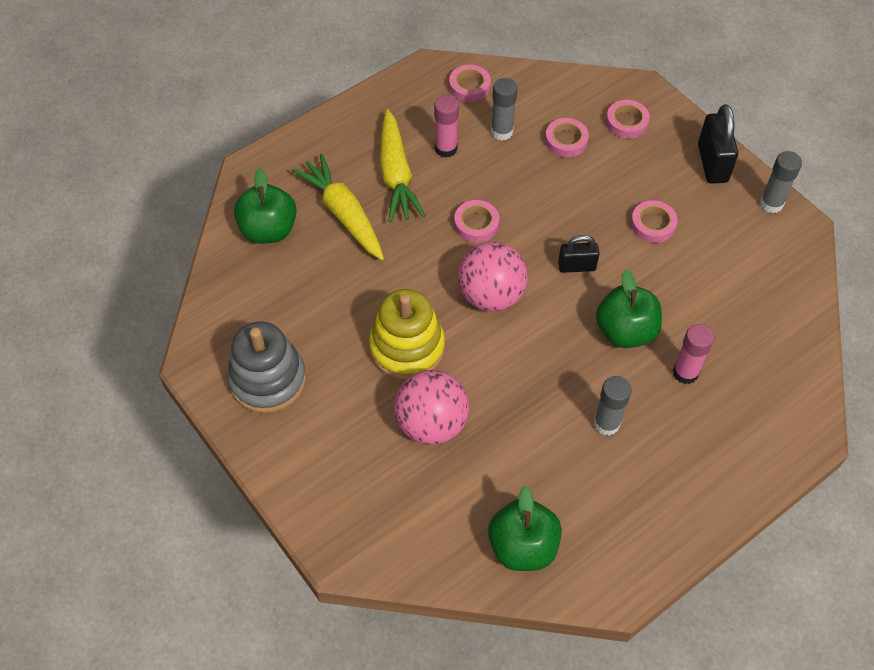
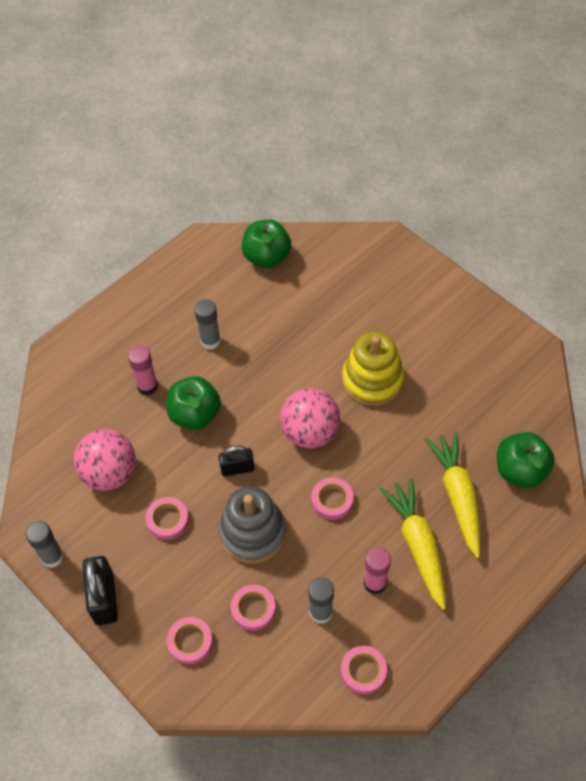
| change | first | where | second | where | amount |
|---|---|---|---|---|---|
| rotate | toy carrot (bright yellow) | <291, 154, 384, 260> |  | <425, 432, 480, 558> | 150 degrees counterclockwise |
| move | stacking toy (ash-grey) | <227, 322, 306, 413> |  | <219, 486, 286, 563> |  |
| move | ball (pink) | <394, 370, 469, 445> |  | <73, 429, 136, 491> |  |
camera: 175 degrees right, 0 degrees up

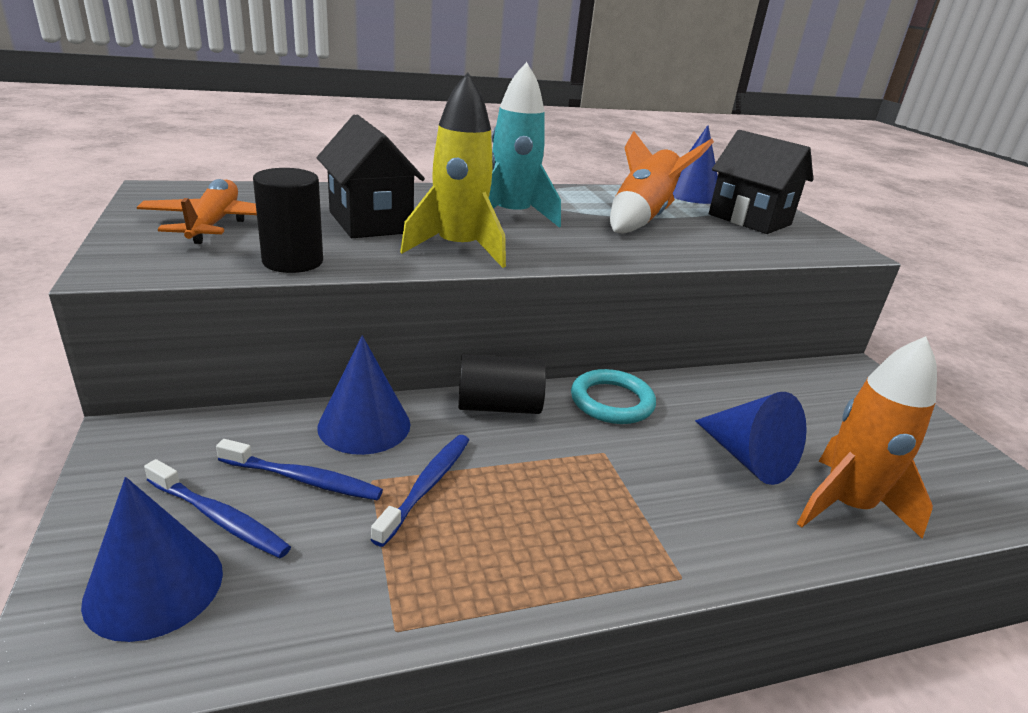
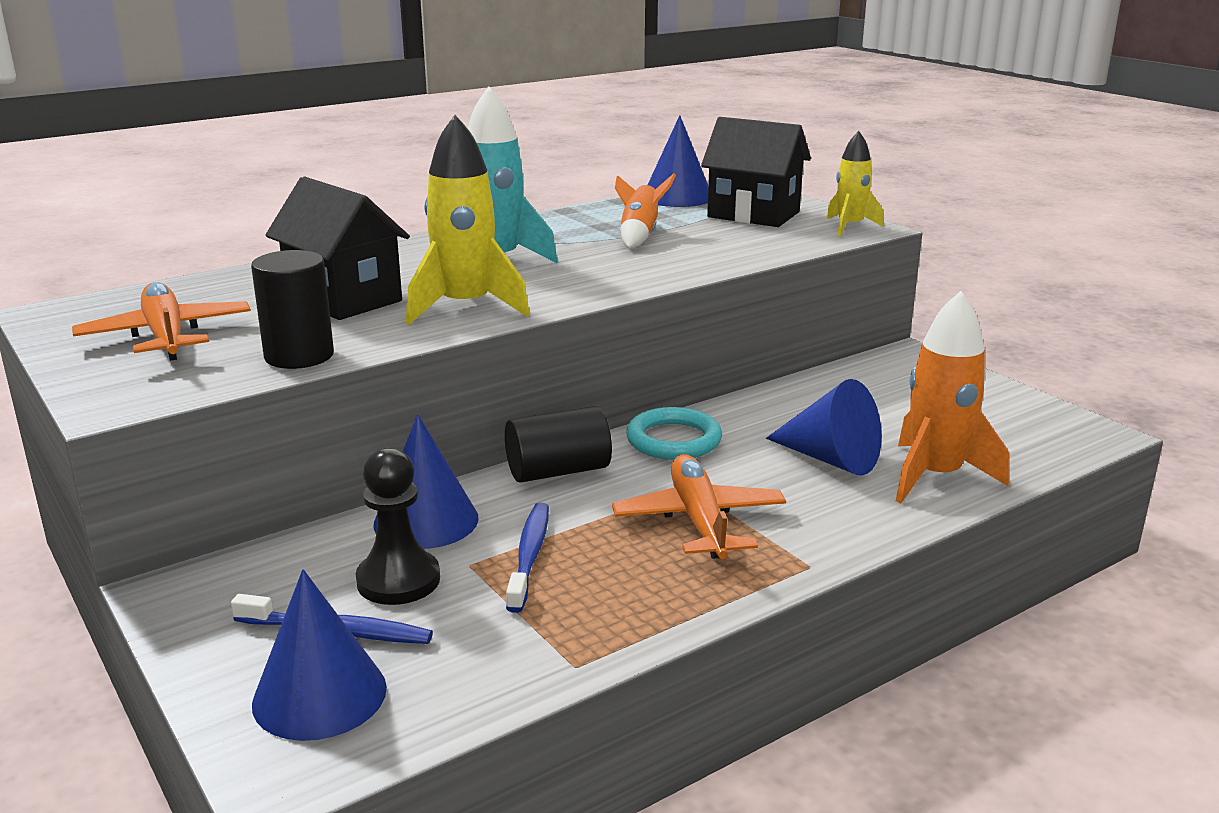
| change | first | where | second | where | amount |
|---|---|---|---|---|---|
| resize | toy rocket (bright orange) | <610, 131, 714, 233> |  | <615, 173, 676, 248> | x0.61 |
| replace | tooth brush (royal blue) | <216, 439, 383, 500> | pawn (black) | <356, 447, 440, 605> |  |
| insert |  |  | toy rocket (bright yellow) | <826, 131, 884, 236> |  |
| insert |  |  | aeroplane (bright orange) | <612, 454, 786, 559> |  |
camera: 15 degrees left, 5 degrees down

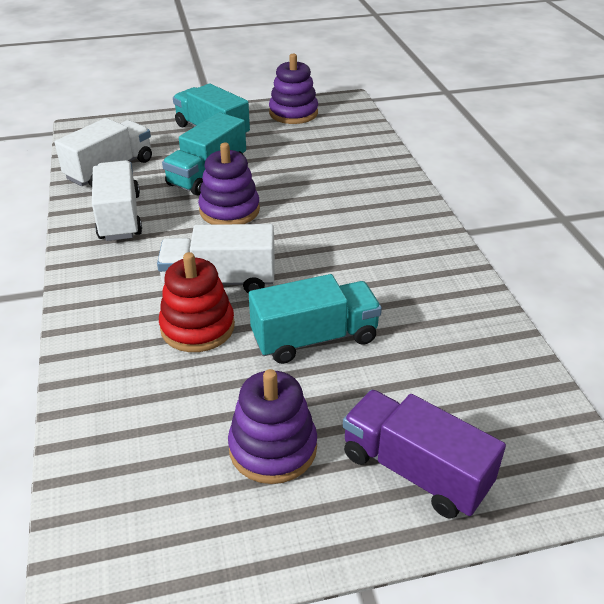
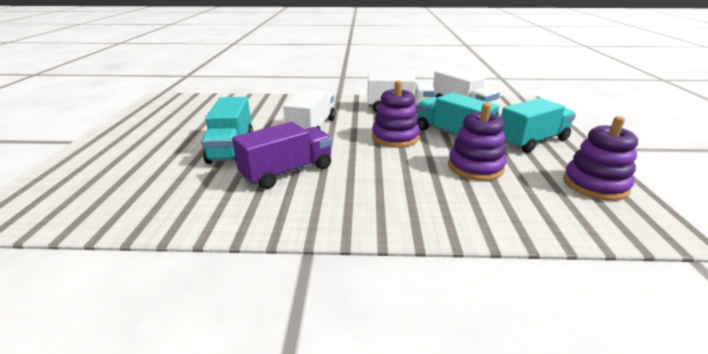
| change | first | where | second | where | amount |
|---|---|---|---|---|---|
| delete | stacking toy (crimson) | <159, 252, 235, 352> |  |  |  |
| move | stacking toy (violet) | <228, 369, 317, 484> |  | <448, 103, 506, 181> |  |
| move | truck (violet) | <343, 390, 506, 519> |  | <232, 122, 332, 189> |  |
camera: 105 degrees right, 10 degrees down

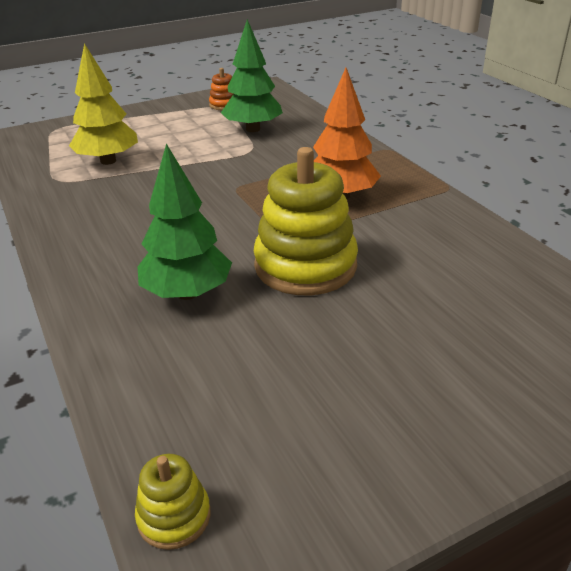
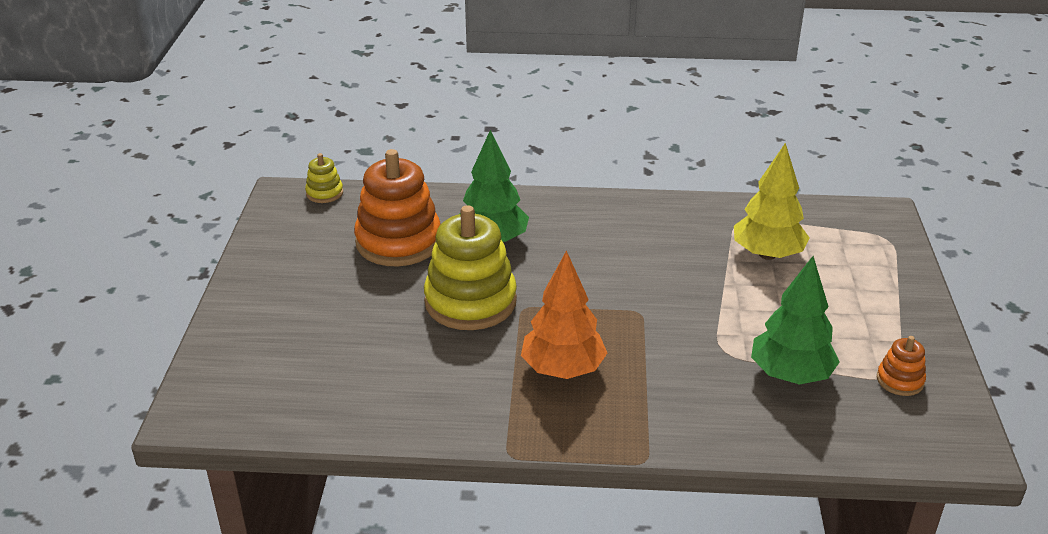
| change | first | where | second | where | amount |
|---|---|---|---|---|---|
| insert |  |  | stacking toy (bright orange) | <354, 149, 441, 266> |  |
camera: 120 degrees right, 0 degrees up

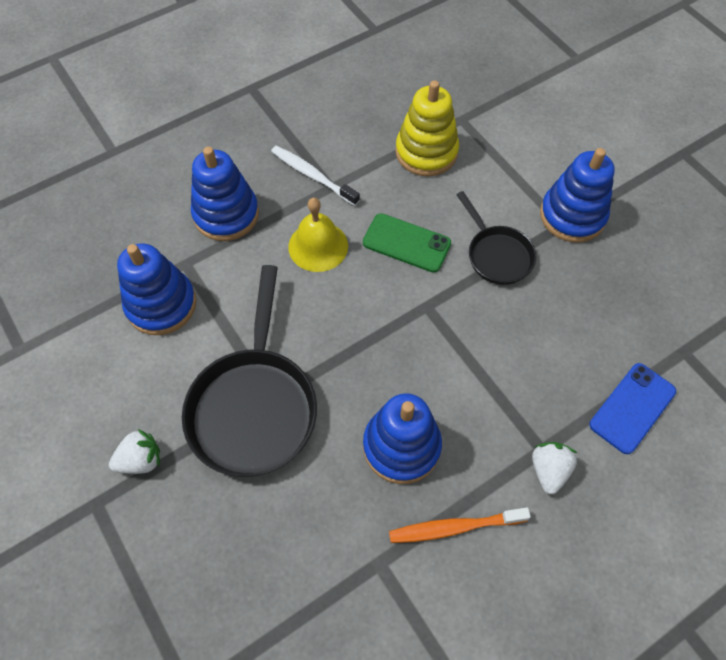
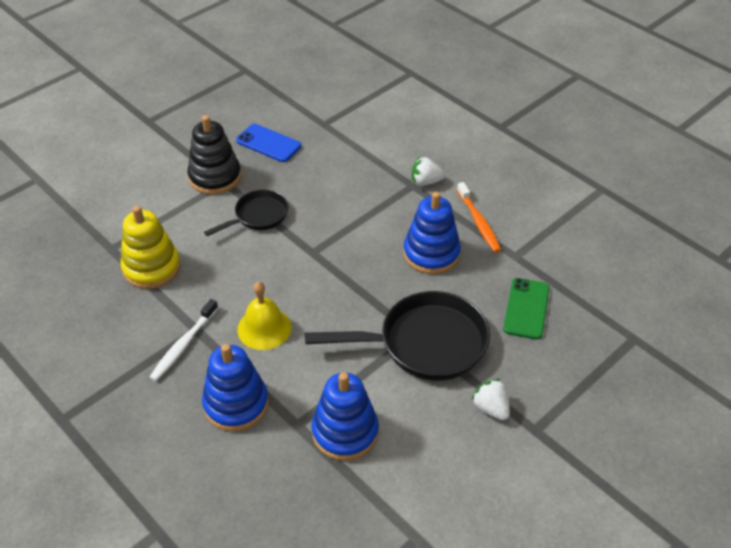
| change | first | where | second | where | amount |
|---|---|---|---|---|---|
| recolor | stacking toy (royal blue) | <540, 148, 615, 242> | stacking toy (black) | <187, 115, 241, 195> |  |
| move | mobile phone (leaf-green) | <363, 213, 451, 273> |  | <503, 278, 550, 340> |  |
| move | mobile phone (royal blue) | <589, 363, 676, 454> |  | <236, 124, 301, 162> |  |
camera: 100 degrees left, 15 degrees down

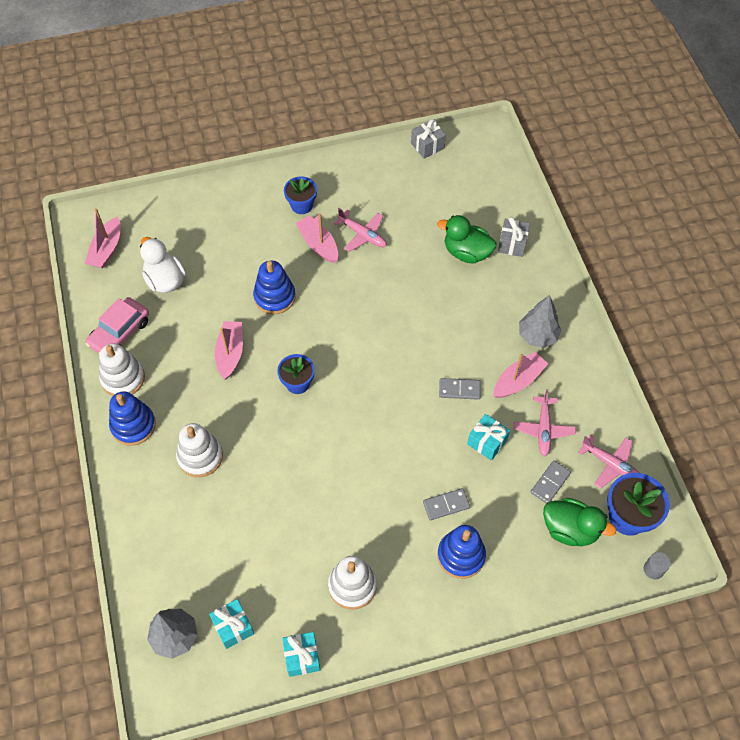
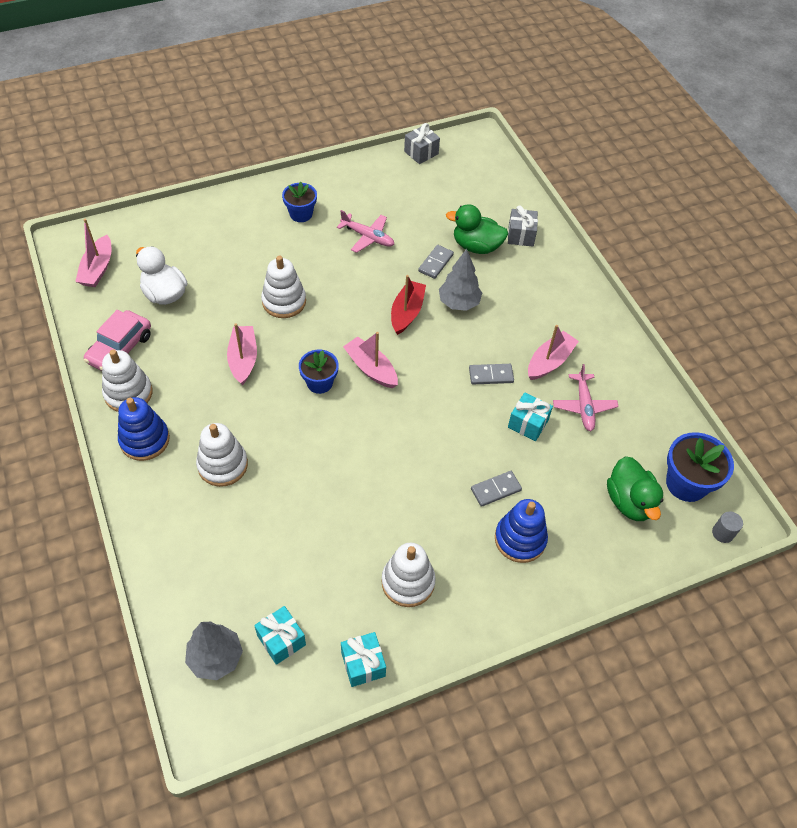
| change | first | where | second | where | amount |
|---|---|---|---|---|---|
| move | boat (pink) | <296, 213, 338, 263> |  | <343, 332, 398, 388> |  |
| recolor | stacking toy (royal blue) | <253, 261, 296, 314> | stacking toy (white) | <261, 256, 306, 318> |  |
| move | toy tree (ash-grey) | <519, 295, 561, 348> |  | <439, 249, 482, 311> |  |
| delete | aeroplane (pink) | <578, 435, 640, 488> |  |  |  |
| move | domino piece (ash-grey) | <531, 460, 571, 504> |  | <418, 245, 454, 279> |  |
| rotate | duck (leaf-green) | <543, 498, 616, 546> |  | <607, 456, 663, 521> | 60 degrees clockwise |
| insert |  |  | boat (crimson) | <391, 275, 426, 335> |  |
camera: 10 degrees left, 5 degrees down

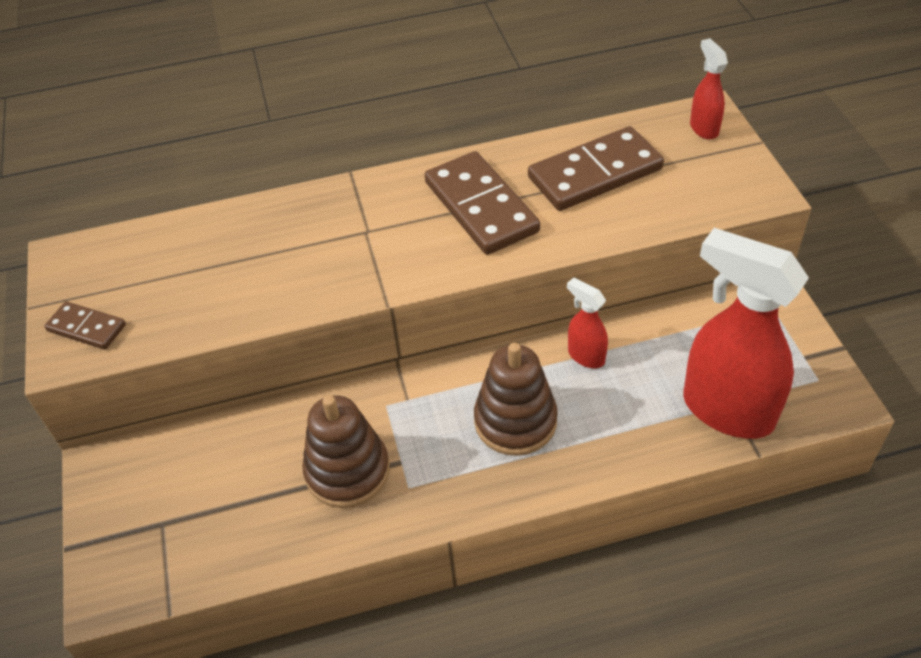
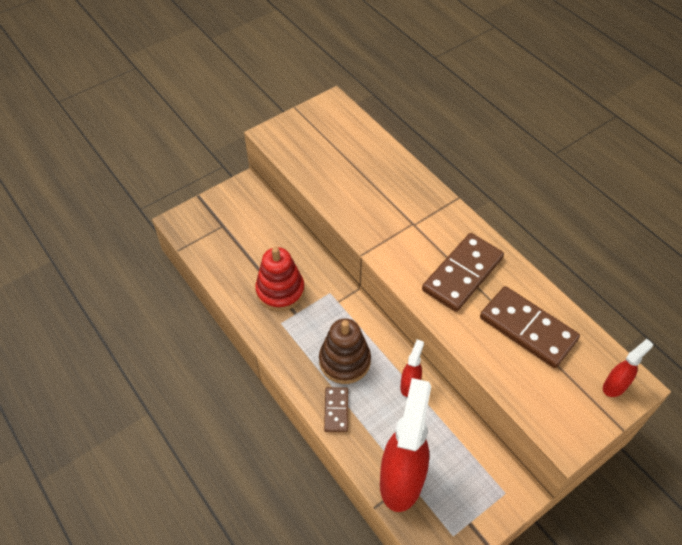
| change | first | where | second | where | amount |
|---|---|---|---|---|---|
| move | domino piece (brown) | <44, 301, 126, 350> |  | <324, 387, 348, 432> |  |
| recolor | stacking toy (brown) | <302, 395, 390, 508> | stacking toy (crimson) | <255, 247, 305, 311> |  |
camera: 65 degrees right, 5 degrees up

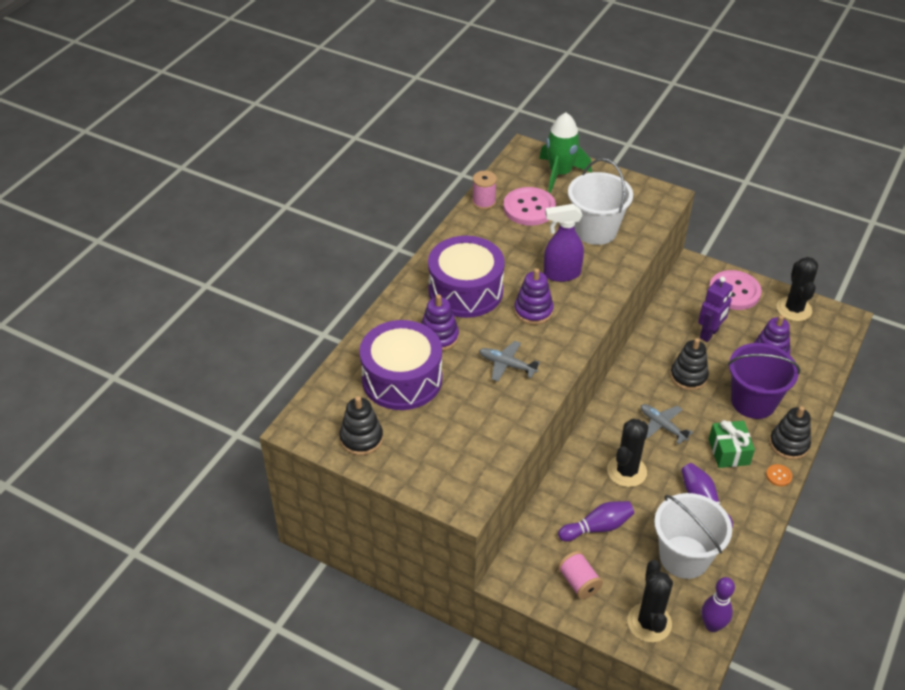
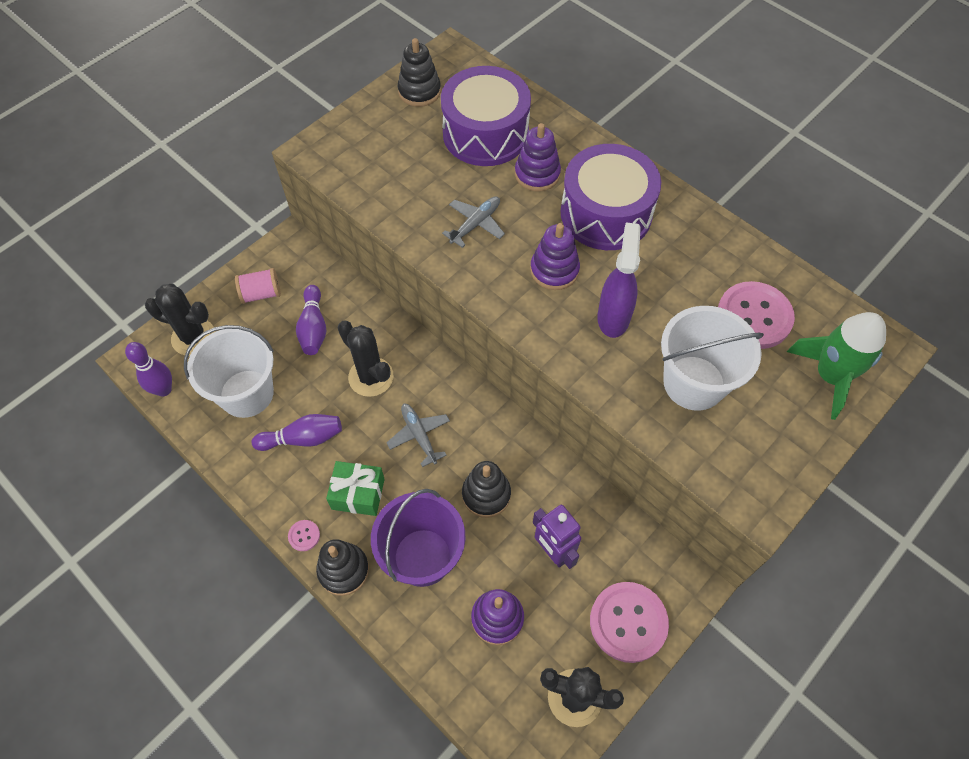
| change | first | where | second | where | amount |
|---|---|---|---|---|---|
| delete | bobbin (pink) | <472, 171, 497, 210> |  |  |  |
| rotate | aeroplane (ash-grey) | <641, 404, 693, 444> |  | <386, 404, 450, 467> | 90 degrees counterclockwise |
| recolor | sewing button (bright orange) | <766, 464, 792, 486> | sewing button (pink) | <288, 520, 320, 551> |  |
camera: 105 degrees right, 15 degrees up

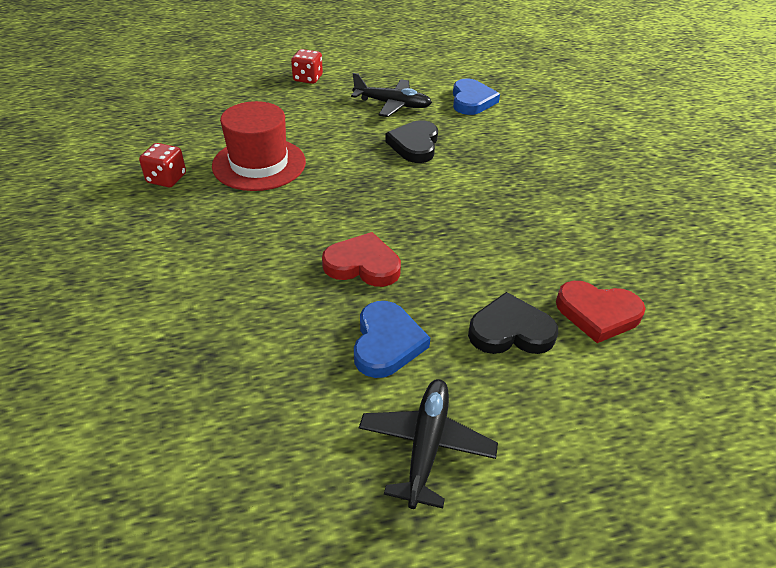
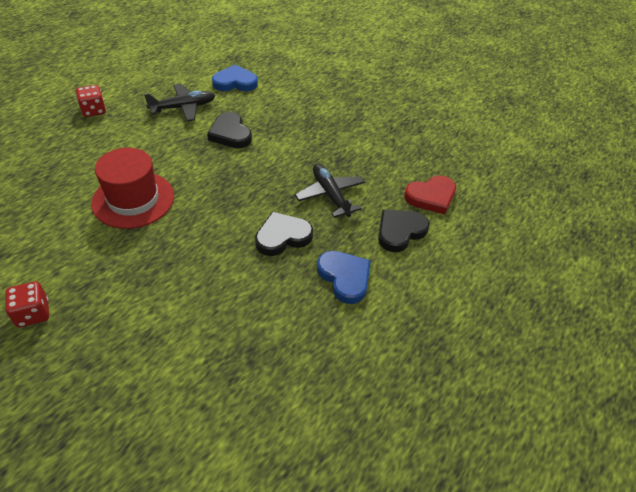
| change | first | where | second | where | amount |
|---|---|---|---|---|---|
| rotate | heart shape (royal blue) | <453, 79, 500, 115> |  | <212, 65, 258, 91> | 60 degrees counterclockwise |
| move | die (crimson) | <139, 143, 186, 187> |  | <5, 282, 49, 327> |  |
| recolor | heart shape (crimson) | <322, 232, 401, 287> | heart shape (black) | <255, 212, 313, 256> |  |
| move | aeroplane (black) | <359, 379, 498, 509> |  | <295, 164, 365, 218> |  |
camera: 40 degrees left, 5 degrees up

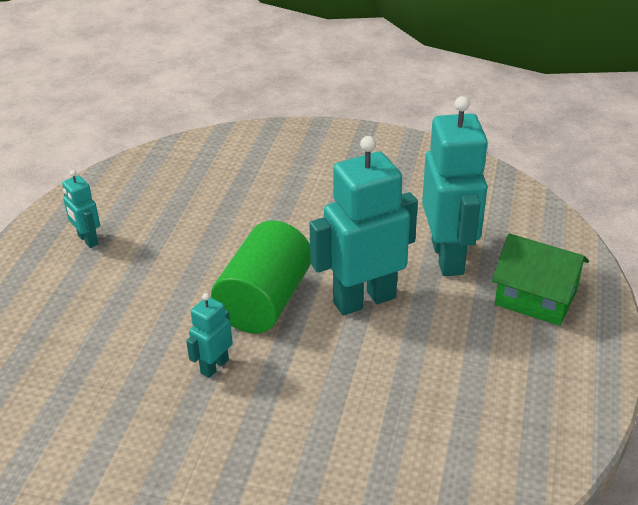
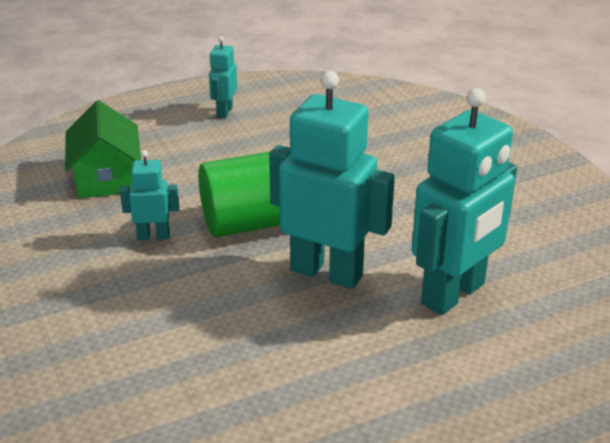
| change | first | where | second | where | amount |
|---|---|---|---|---|---|
| move | toy house (leaf-green) | <492, 233, 589, 326> |  | <65, 100, 141, 198> |  |
camera: 50 degrees right, 5 degrees down

